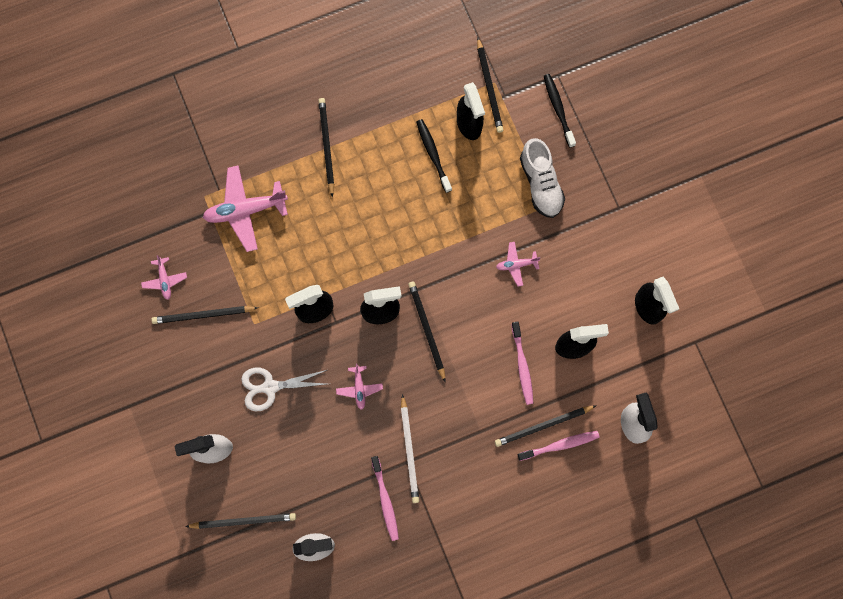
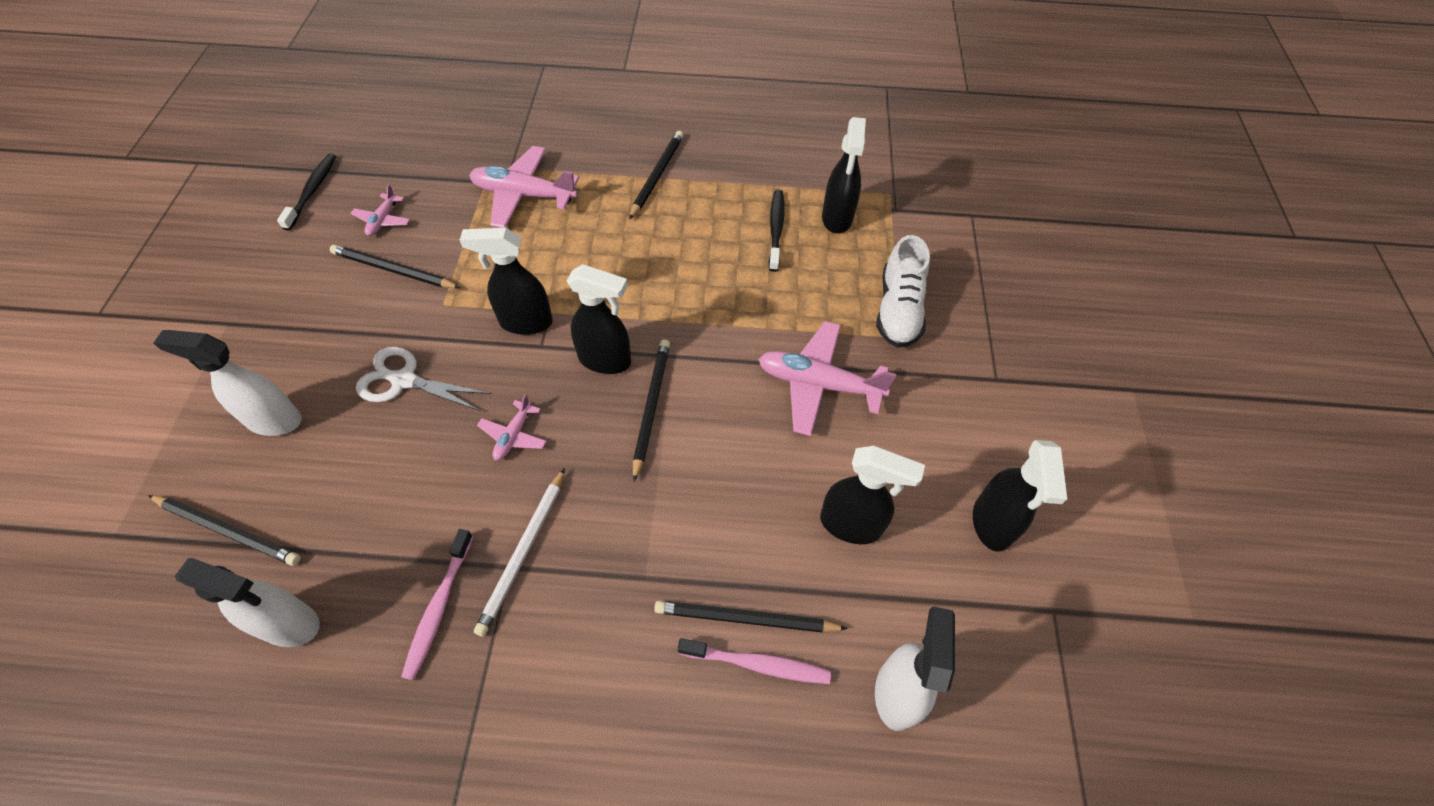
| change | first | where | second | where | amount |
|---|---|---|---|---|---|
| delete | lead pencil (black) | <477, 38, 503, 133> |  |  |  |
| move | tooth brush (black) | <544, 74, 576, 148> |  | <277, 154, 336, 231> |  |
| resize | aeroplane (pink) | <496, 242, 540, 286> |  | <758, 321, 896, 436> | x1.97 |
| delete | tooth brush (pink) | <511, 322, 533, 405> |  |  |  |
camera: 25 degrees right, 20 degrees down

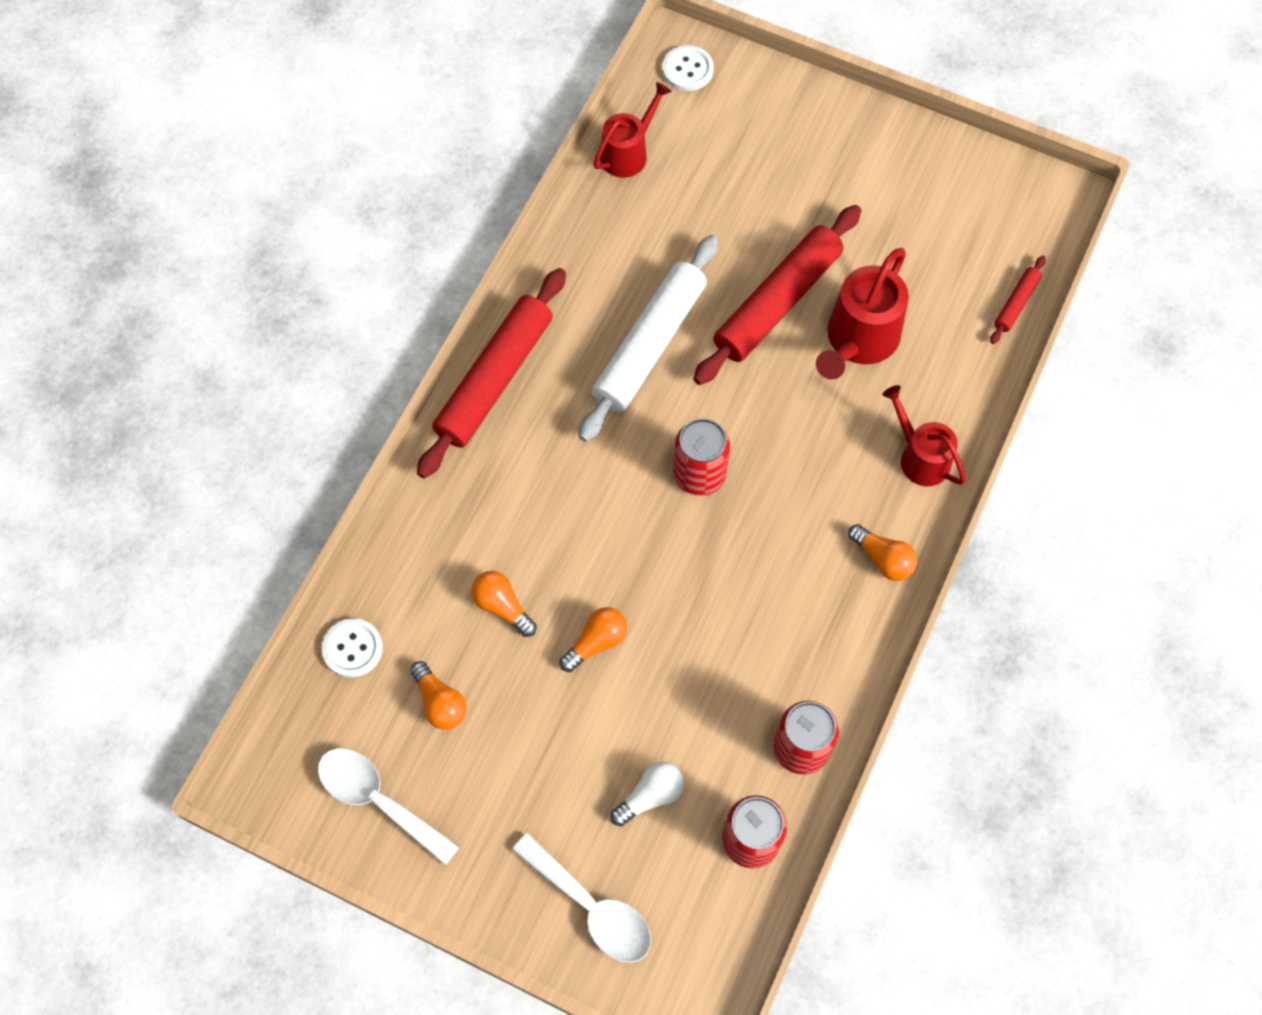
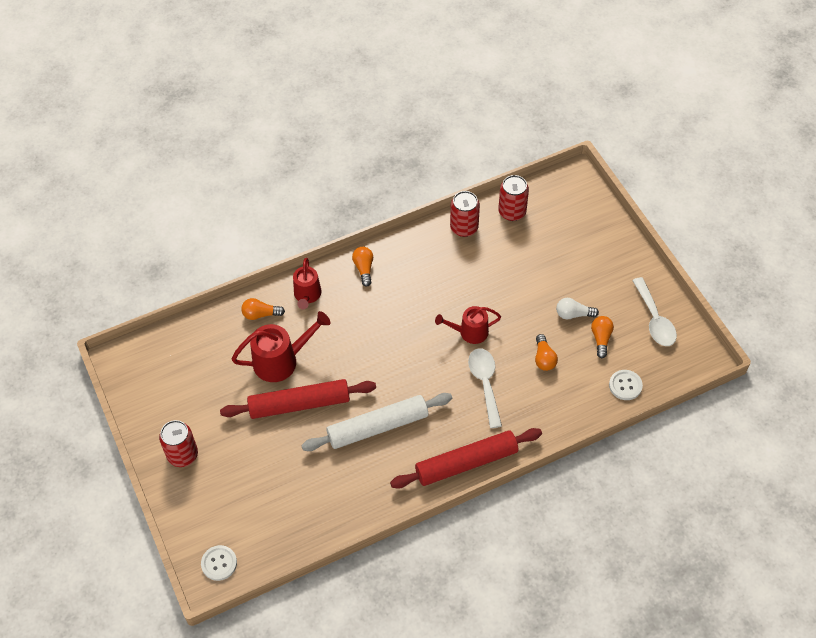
| change | first | where | second | where | amount |
|---|---|---|---|---|---|
| move | watering can (crimson) | <593, 82, 672, 178> |  | <435, 306, 501, 344> |  |
| delete | pastry roller (crimson) | <990, 256, 1046, 344> |  |  |  |
| move | soda can (crimson) | <673, 418, 730, 496> |  | <159, 420, 198, 467> |  |
| move | lightbulb (bright orange) | <559, 607, 627, 672> |  | <241, 298, 285, 320> |  |
| move | lightbulb (white) | <610, 762, 684, 826> |  | <556, 298, 599, 319> |  |
| move | teaspoon (white) | <512, 833, 651, 963> |  | <468, 348, 502, 428> |  |
camera: 140 degrees left, 10 degrees down

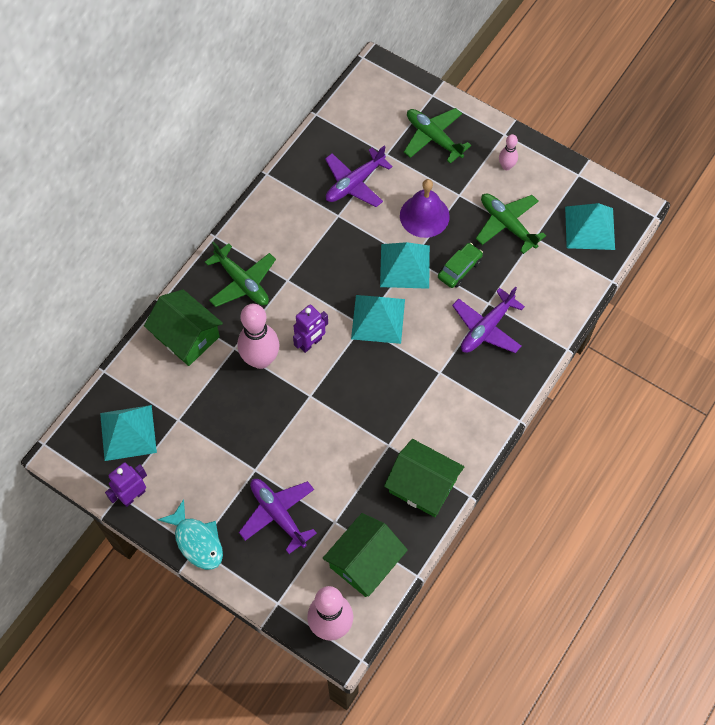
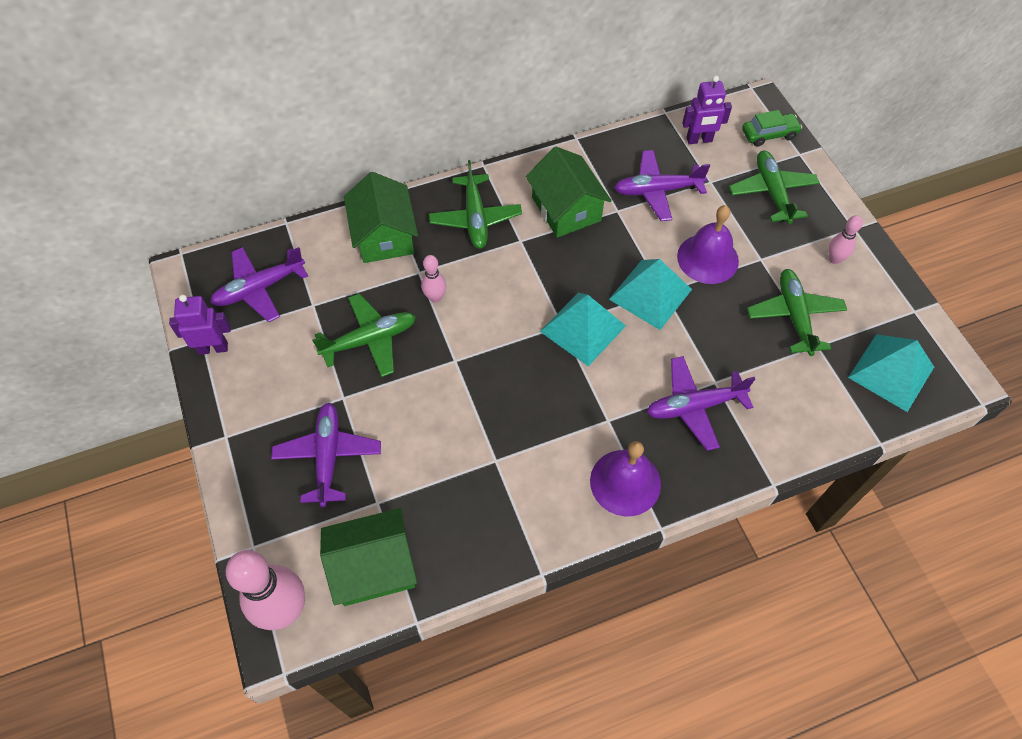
| change | first | where | second | where | amount |
|---|---|---|---|---|---|
| move | car (leaf-green) | <438, 243, 483, 288> |  | <742, 110, 802, 147> |  |
| resize | bowling pin (pink) | <238, 304, 280, 369> |  | <421, 255, 446, 303> | x0.50 |
| move | robot figure (violet) | <293, 305, 328, 353> |  | <682, 76, 732, 144> |  |
| replace | solid pyramid (turquoise) | <100, 405, 157, 461> | aeroplane (violet) | <210, 247, 308, 322> |  |
| move | toy house (leaf-green) | <384, 439, 464, 517> |  | <526, 147, 612, 238> |  |
| delete | fish (turquoise) | <157, 499, 223, 570> |  |  |  |
| insert |  |  | aeroplane (leaf-green) | <312, 294, 416, 377> |  |
| insert |  |  | bell (violet) | <590, 441, 661, 516> |  |
camera: 35 degrees right, 5 degrees down

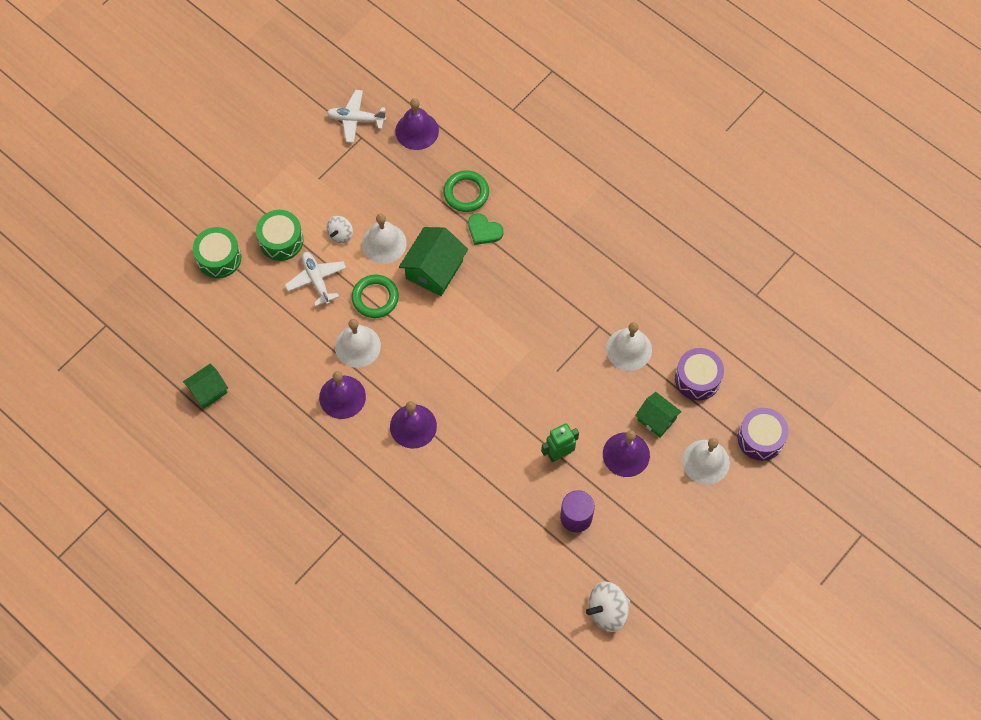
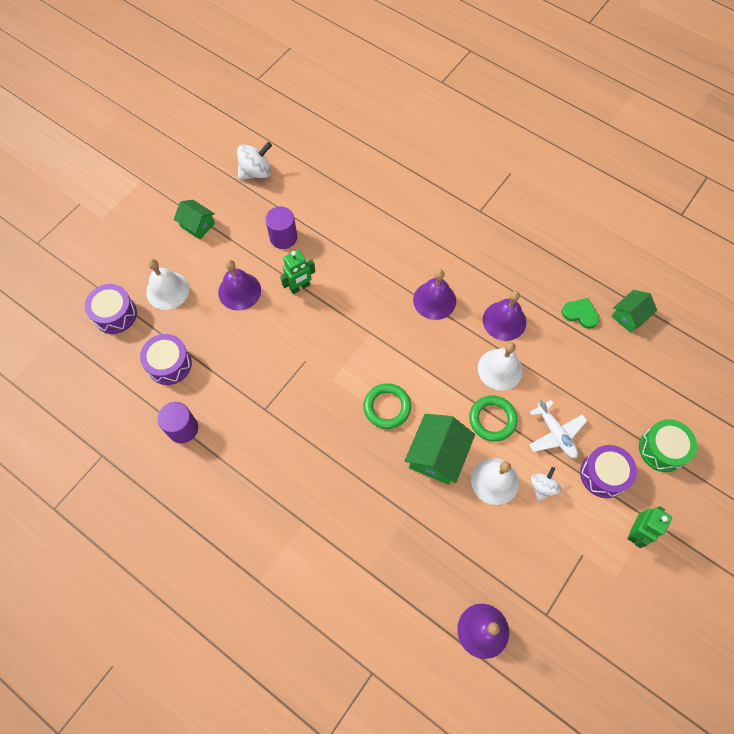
| change | first | where | second | where | amount |
|---|---|---|---|---|---|
| delete | aeroplane (white) | <327, 90, 386, 143> |  |  |  |
| move | torus (leaf-green) | <443, 170, 489, 212> |  | <364, 383, 411, 429> |  |
| recolor | toy drum (leaf-green) | <256, 210, 303, 261> | toy drum (violet) | <580, 445, 637, 498> |  |
| move | heart shape (leaf-green) | <468, 213, 503, 245> |  | <562, 298, 599, 329> |  |
| delete | bell (white) | <606, 322, 652, 371> |  |  |  |
| move | toy house (leaf-green) | <635, 392, 682, 438> |  | <174, 200, 215, 239> |  |
| insert |  |  | cylinder shape (violet) | <157, 402, 198, 443> |  |
| insert |  |  | robot figure (leaf-green) | <627, 506, 672, 548> |  |
camera: 175 degrees right, 0 degrees up

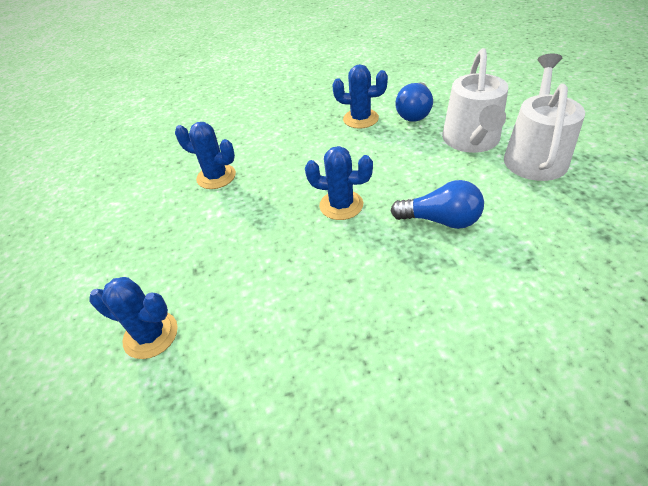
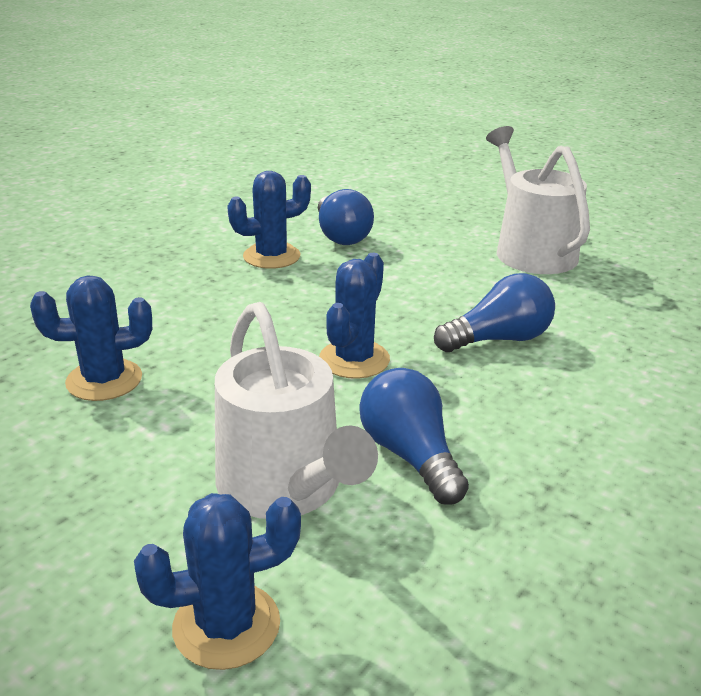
| change | first | where | second | where | amount |
|---|---|---|---|---|---|
| move | watering can (white) | <442, 48, 508, 153> |  | <215, 302, 378, 519> |  |
| rotate | prickly plant (royal blue) | <305, 146, 373, 220> |  | <319, 253, 390, 379> | 45 degrees counterclockwise |
| insert |  |  | lightbulb (royal blue) | <359, 368, 469, 504> |  |
camera: 40 degrees left, 15 degrees down

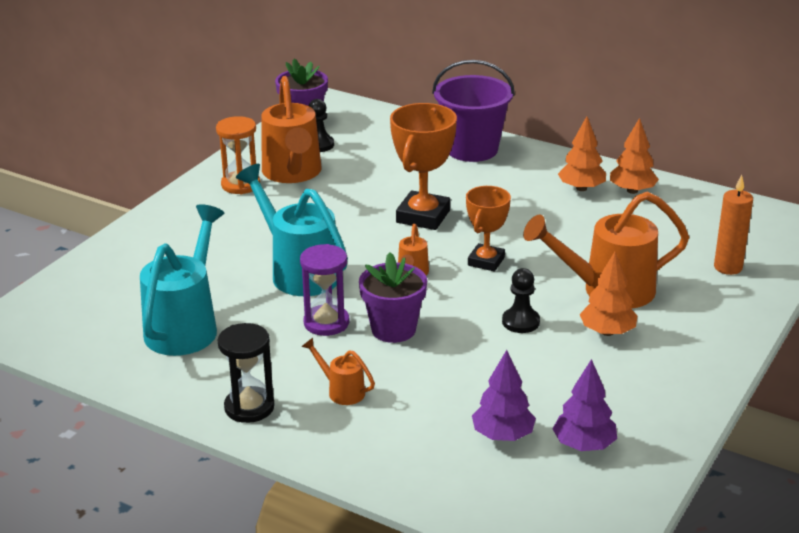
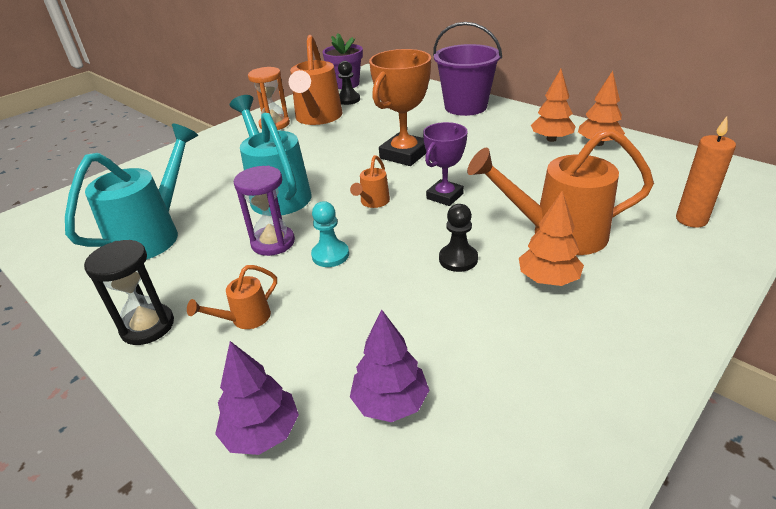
| change | first | where | second | where | amount |
|---|---|---|---|---|---|
| recolor | award cup (bright orange) | <466, 186, 511, 271> | award cup (violet) | <423, 122, 467, 206> |  |
| replace | plant pot (violet) | <359, 252, 427, 343> | pawn (turquoise) | <311, 201, 349, 267> |  |
| rotate | watering can (bright orange) | <302, 338, 375, 405> |  | <187, 265, 277, 329> | 90 degrees counterclockwise |
| move | toy tree (violet) | <553, 359, 617, 451> |  | <215, 341, 299, 455> |  |
camera: 15 degrees right, 5 degrees up

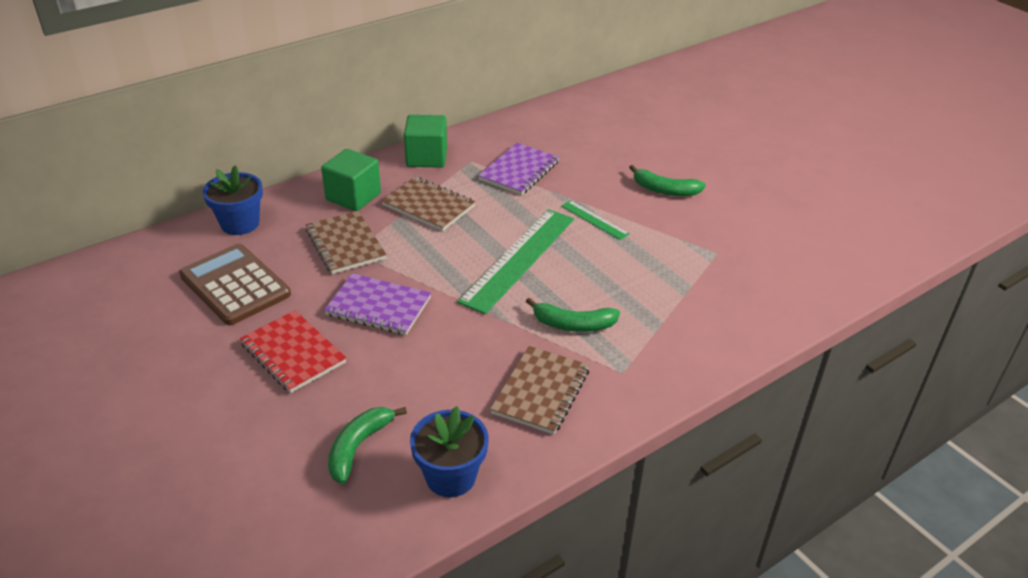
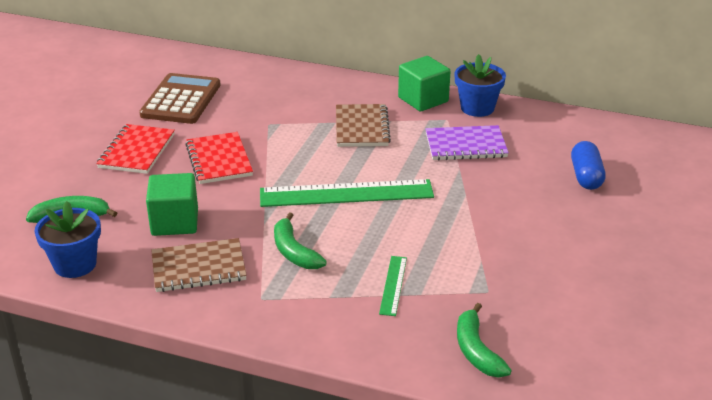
| change | first | where | second | where | amount |
|---|---|---|---|---|---|
| move | solid cube (leaf-green) | <321, 149, 381, 211> |  | <146, 173, 198, 236> |  |
| move | plant pot (royal blue) | <203, 165, 263, 235> |  | <454, 54, 506, 117> |  |
| move | banana (leaf-green) | <629, 165, 706, 196> |  | <457, 303, 512, 378> |  |
| move | ruler (leaf-green) | <561, 200, 630, 240> |  | <379, 256, 407, 316> |  |
| delete | exercise book (brown) | <306, 211, 387, 274> |  |  |  |
| recolor | exercise book (violet) | <324, 273, 431, 335> | exercise book (crimson) | <185, 132, 253, 184> |  |
| insert |  |  | capsule (royal blue) | <571, 141, 605, 190> |  |
camera: 55 degrees right, 5 degrees down

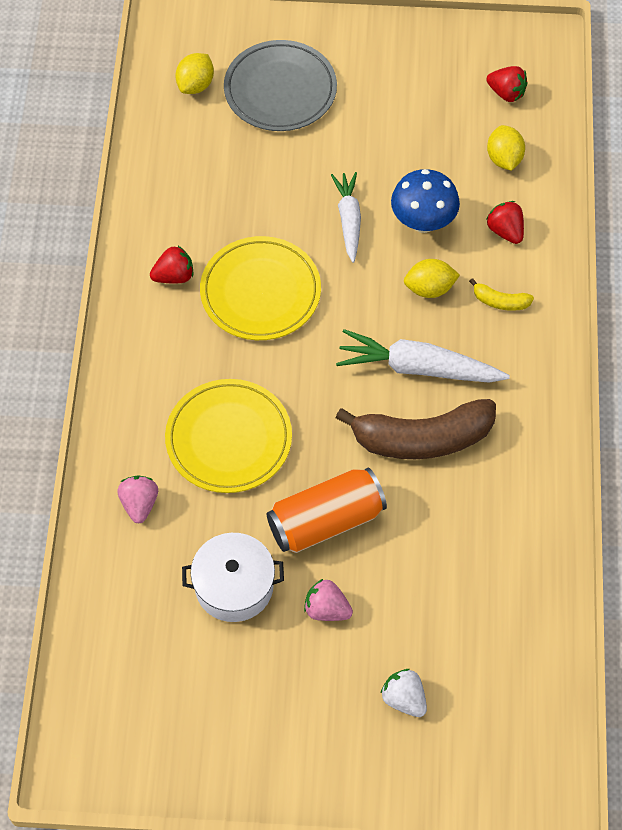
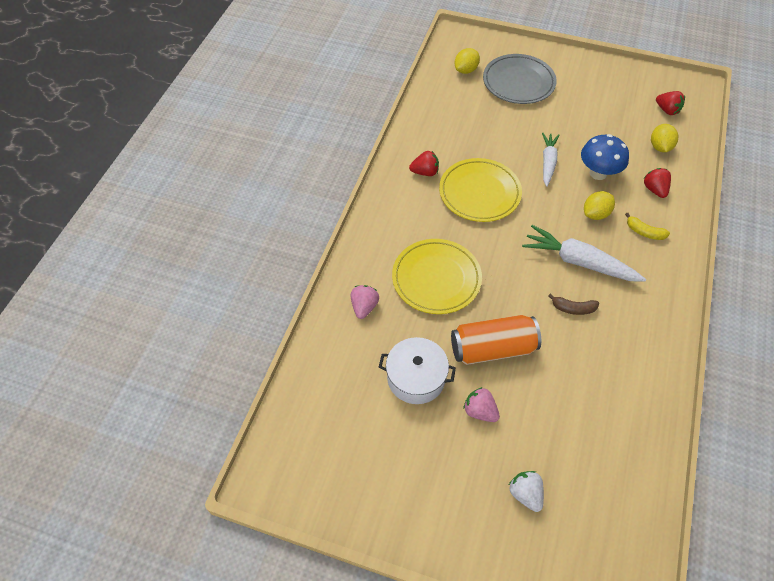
| change | first | where | second | where | amount |
|---|---|---|---|---|---|
| rotate | lemon (bright yellow) | <404, 259, 460, 298> |  | <584, 191, 615, 220> | 45 degrees counterclockwise |
| resize | banana (brown) | <336, 399, 496, 459> |  | <548, 294, 599, 315> | x0.43 |
camera: 15 degrees right, 5 degrees down

